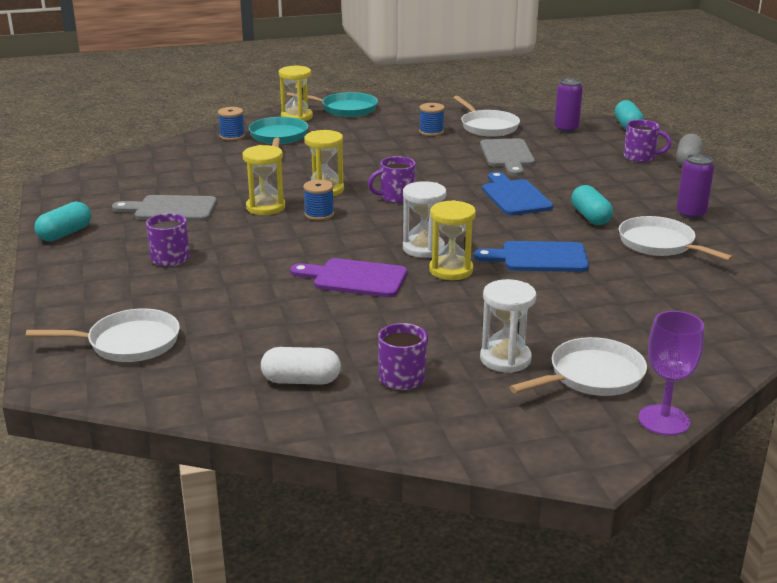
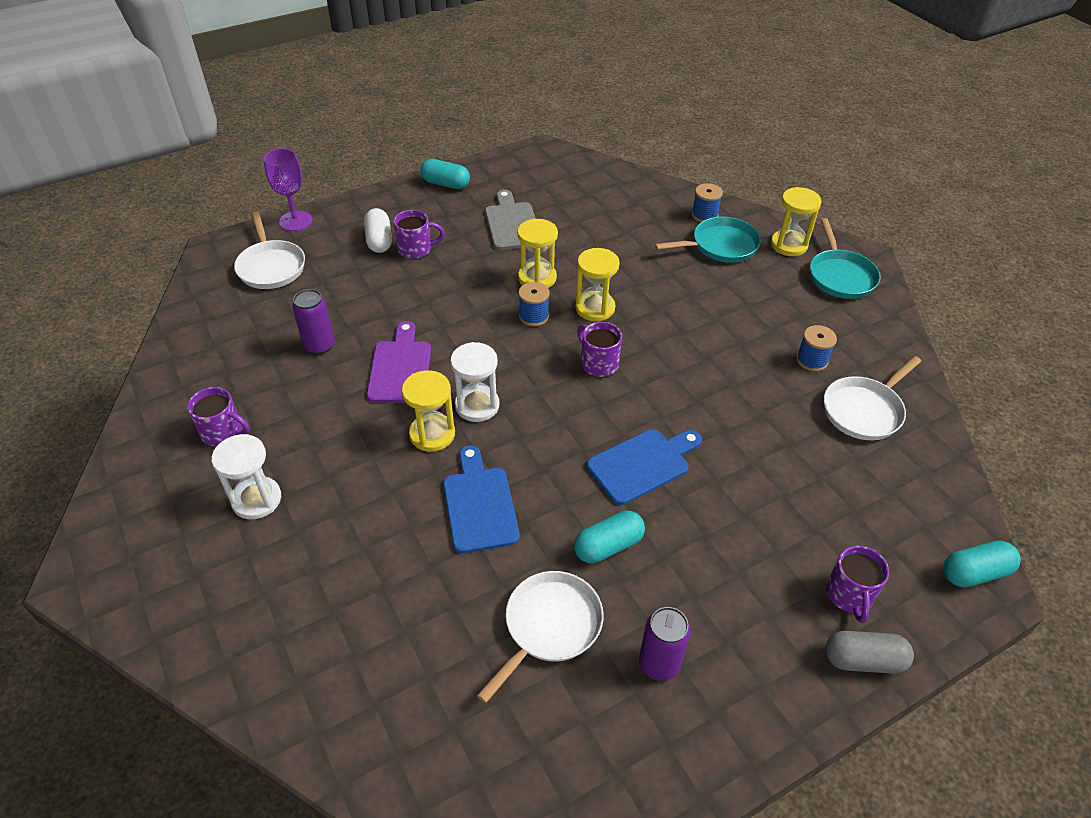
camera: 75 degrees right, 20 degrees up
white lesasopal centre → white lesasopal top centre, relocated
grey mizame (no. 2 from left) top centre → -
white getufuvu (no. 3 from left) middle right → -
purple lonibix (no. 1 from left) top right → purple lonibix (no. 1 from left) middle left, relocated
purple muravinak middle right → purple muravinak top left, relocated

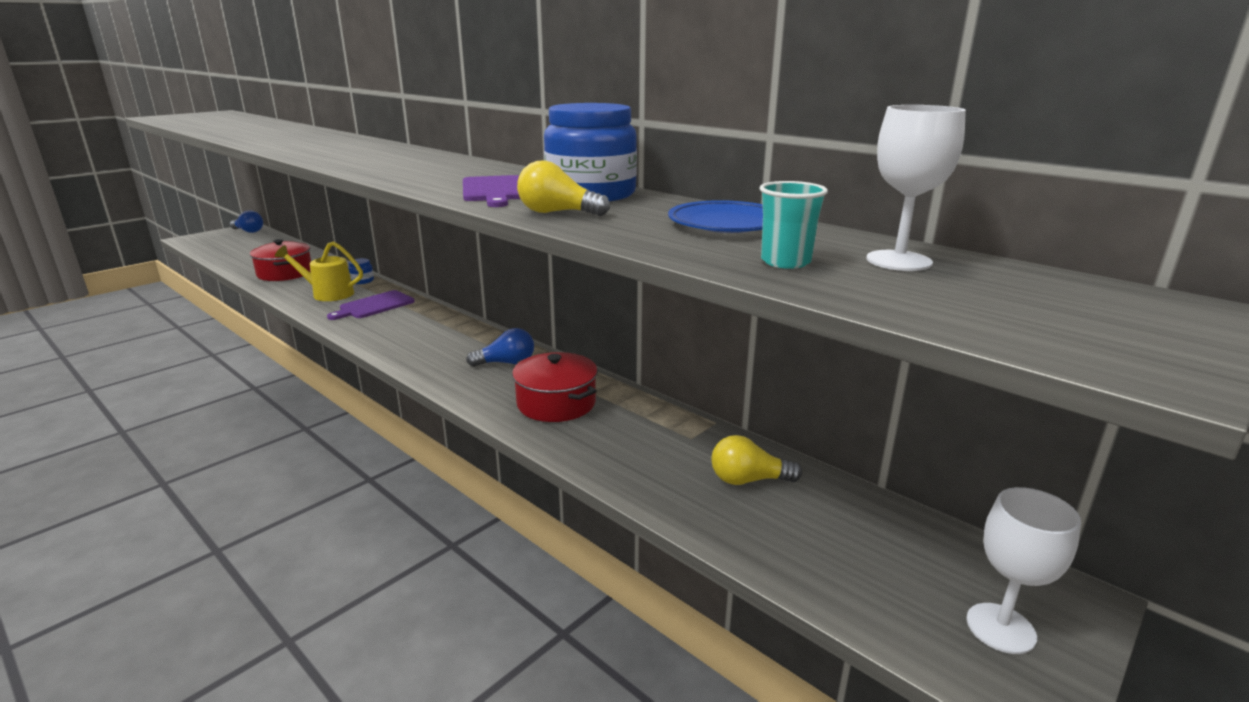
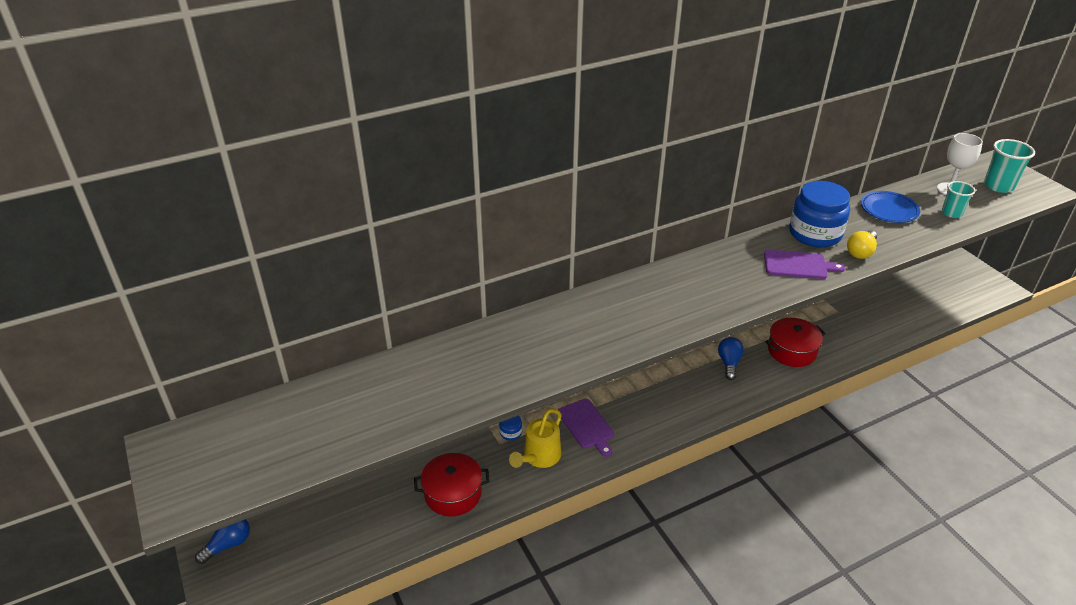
camera: 70 degrees left, 15 degrees up
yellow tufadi (no. 2 from left) centre → -
white muravinak (no. 2 from left) bottom right → -
- → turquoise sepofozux (no. 2 from left) top right

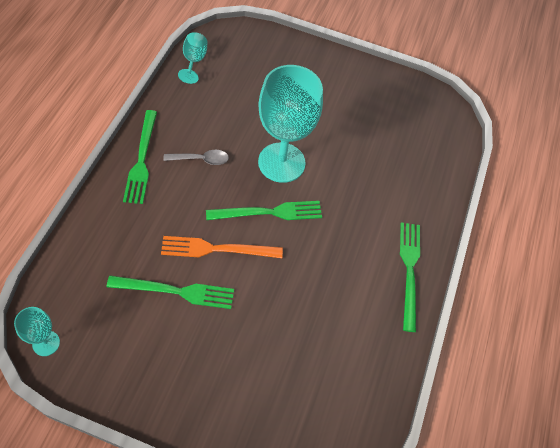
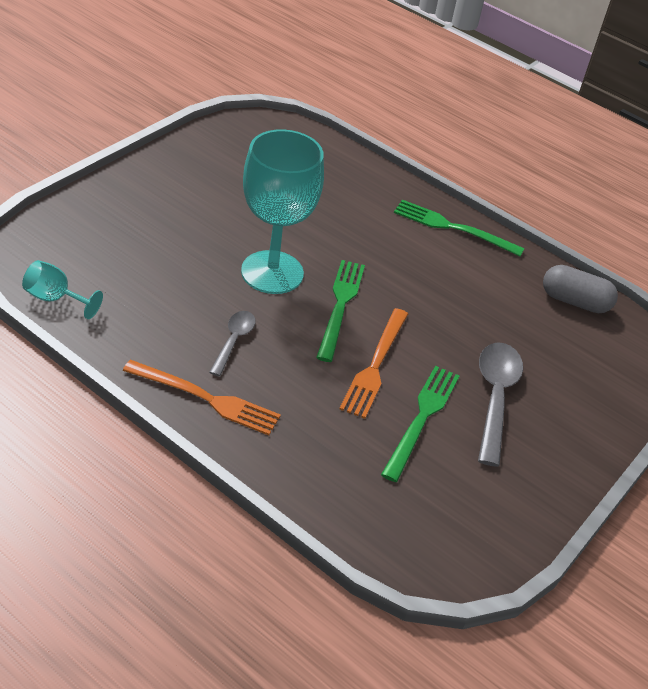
camera: 70 degrees left, 15 degrees down
turquoise muravinak (no. 1 from left) bottom left → -
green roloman (no. 1 from left) middle left → orange roloman (no. 1 from left) middle left
- → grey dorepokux (no. 2 from left) middle right
- → grey lesasopal middle right

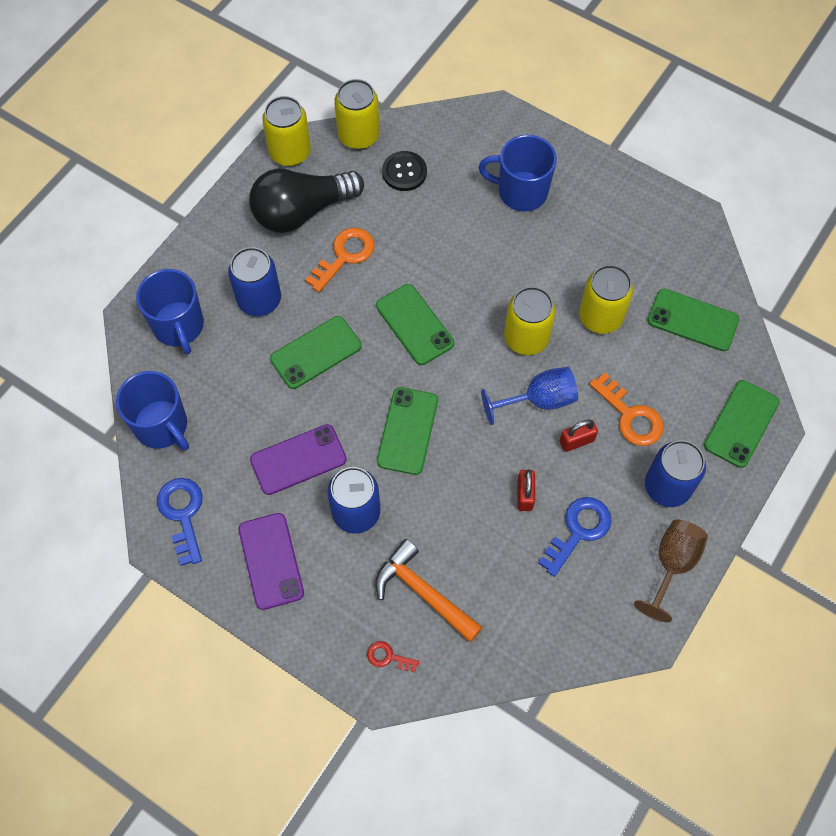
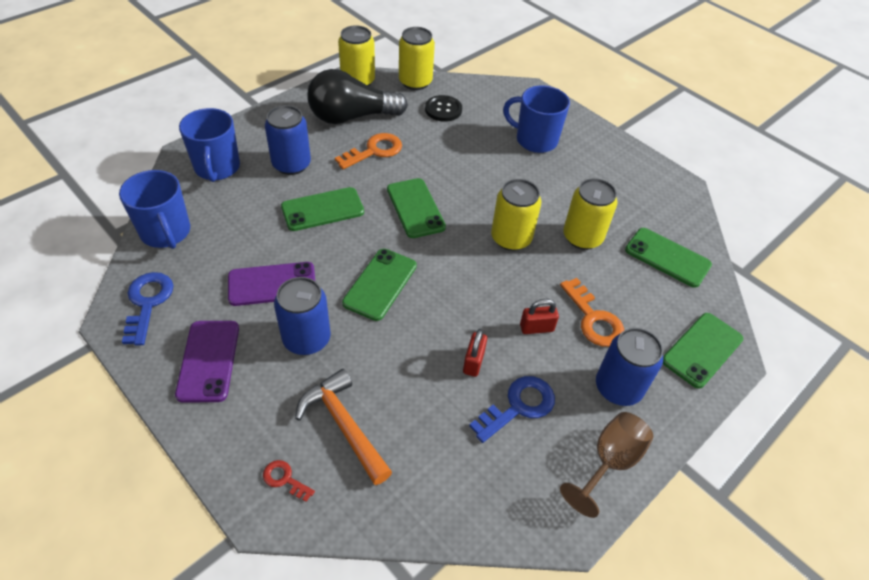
camera: 10 degrees right, 15 degrees down
blue muravinak centre → -

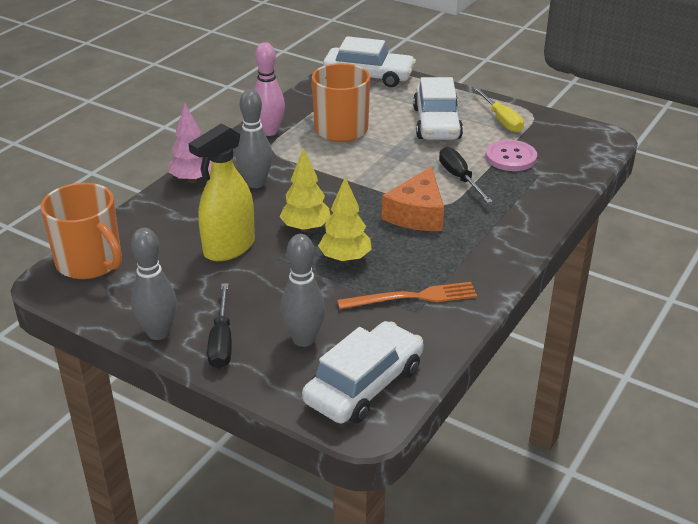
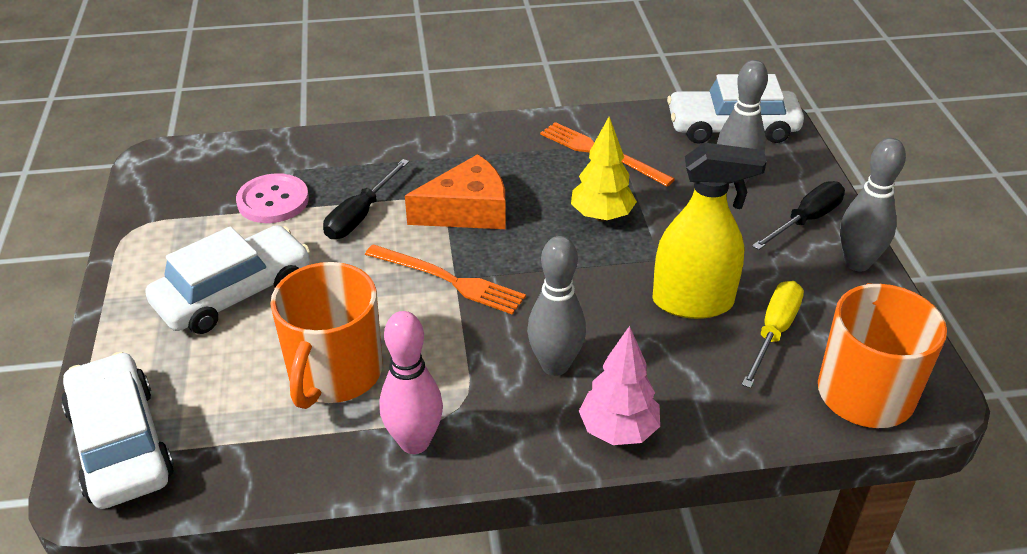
camera: 130 degrees left, 5 degrees up
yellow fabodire (no. 1 from left) centre → -
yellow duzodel top right → yellow duzodel middle right, relocated
- → orange roloman (no. 1 from left) centre

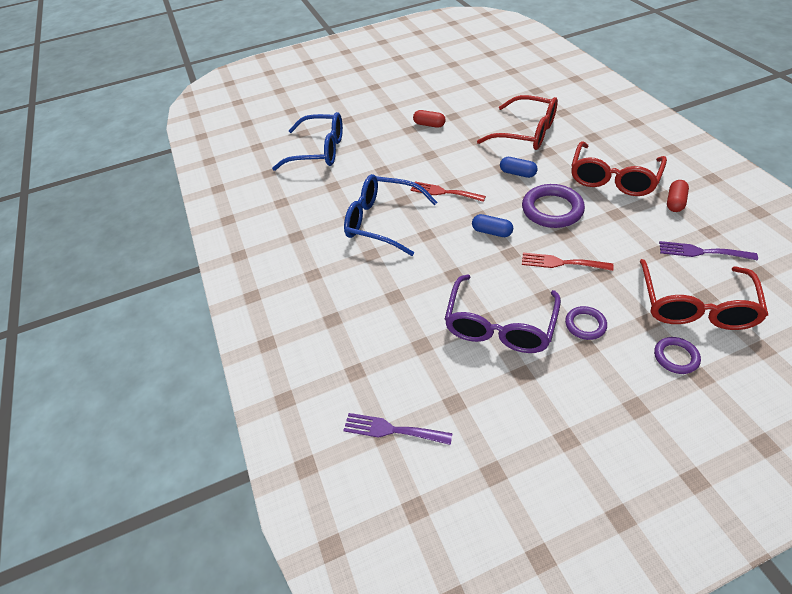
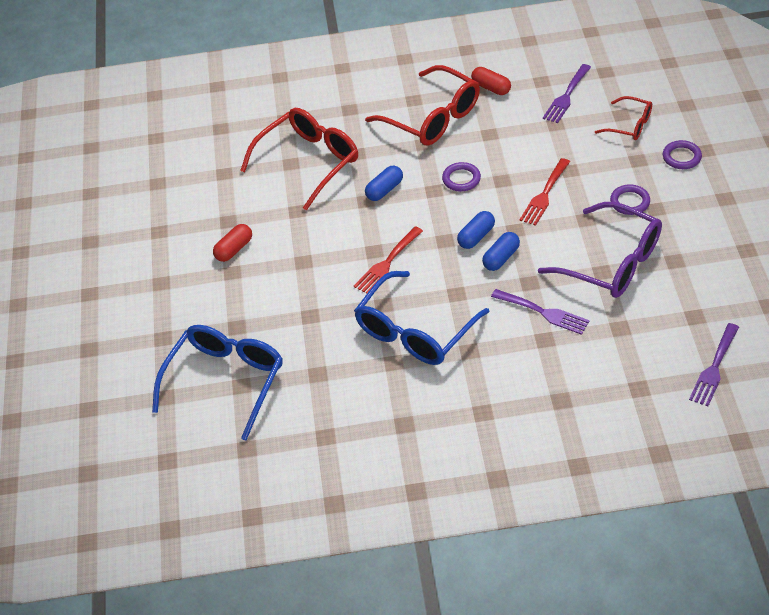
camera: 75 degrees left, 0 degrees up
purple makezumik (no. 1 from left) middle right → purple makezumik (no. 1 from left) top centre, x0.55
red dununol (no. 3 from left) middle right → red dununol (no. 3 from left) top right, x0.54
- → blue lesasopal (no. 3 from left) centre
- → purple roloman (no. 1 from left) middle right

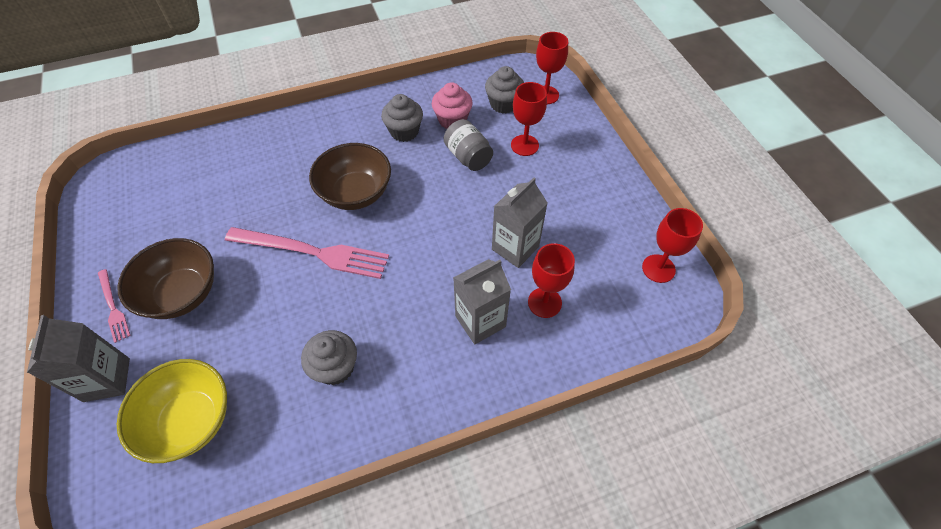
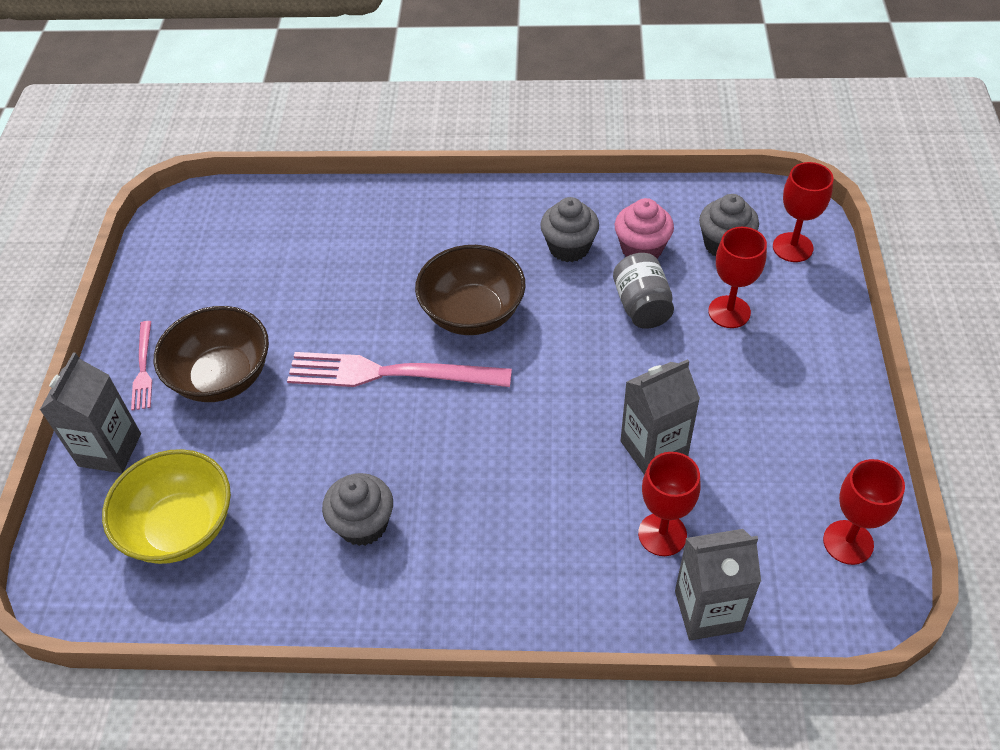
camera: 25 degrees right, 5 degrees down
pink roloman (no. 2 from left) middle left → pink roloman (no. 2 from left) centre, 150 degrees clockwise
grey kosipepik (no. 2 from left in the first image) centre → grey kosipepik (no. 3 from left) bottom right, relocated

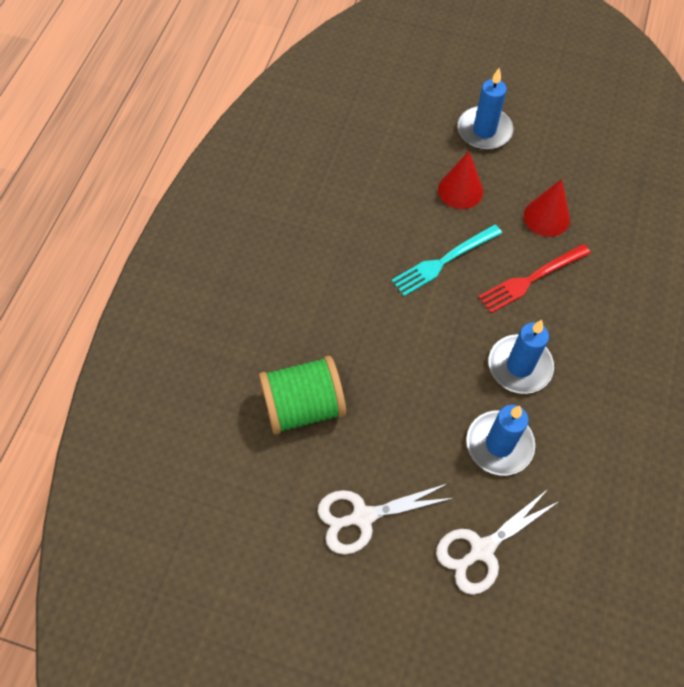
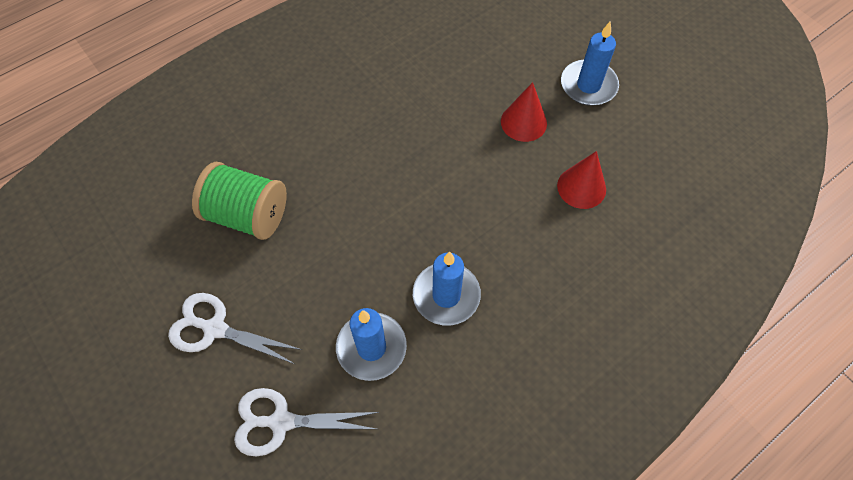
camera: 35 degrees right, 0 degrees up
turquoise roloman centre → -
red roloman middle right → -

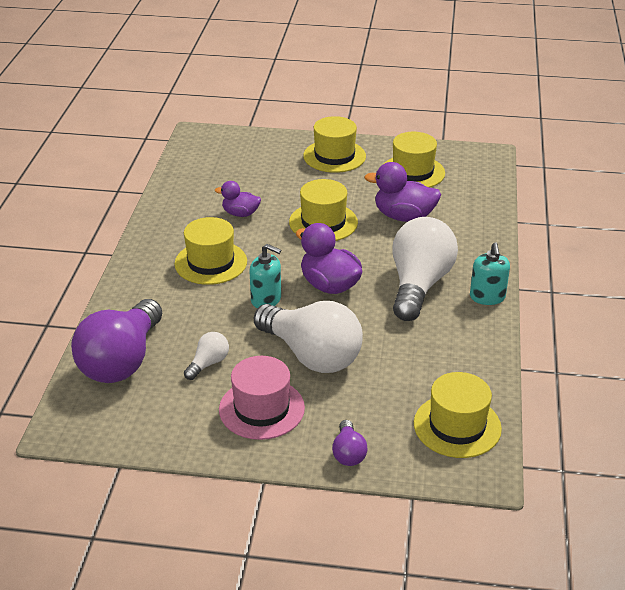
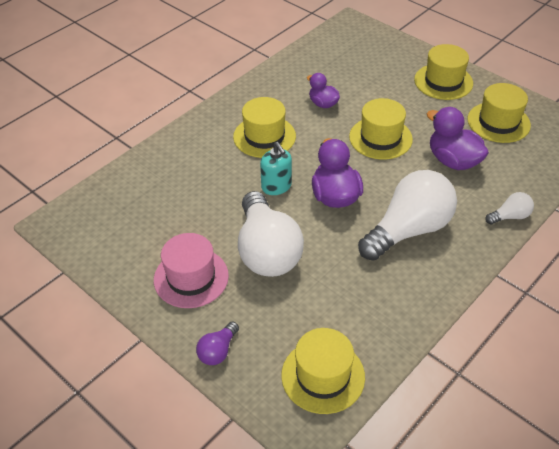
camera: 35 degrees right, 10 degrees up
purple tufadi (no. 1 from left) middle left → -
white tufadi (no. 1 from left in the first image) middle left → white tufadi (no. 3 from left) middle right, relocated
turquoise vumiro (no. 2 from left) middle right → -

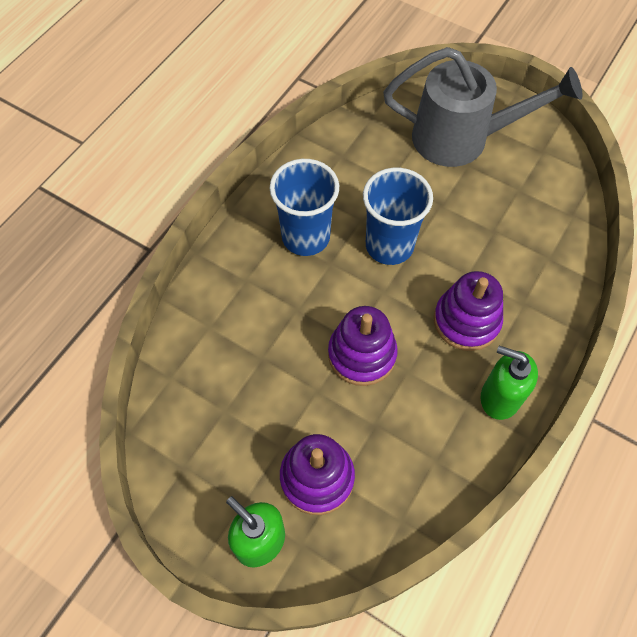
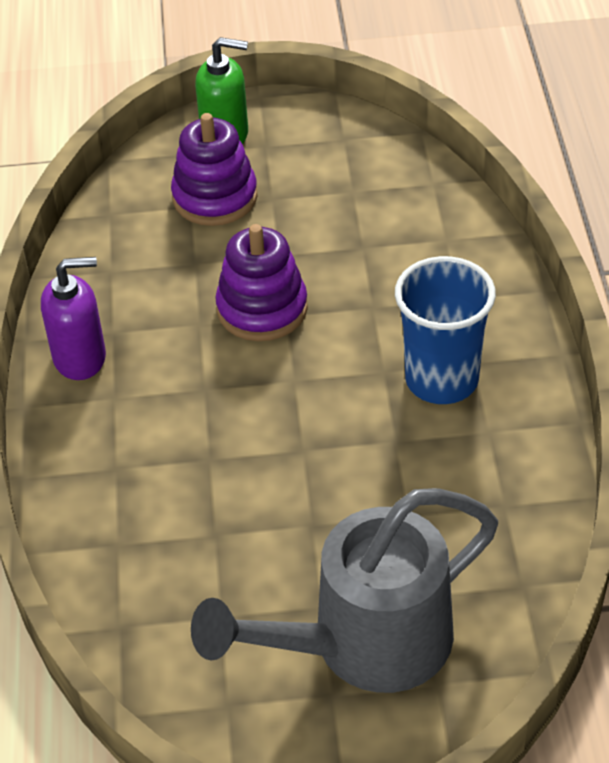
camera: 145 degrees right, 15 degrees down
blue sepofozux (no. 2 from left) centre → -
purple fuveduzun (no. 3 from left) middle right → -
green vumiro (no. 2 from left) middle right → purple vumiro middle left

